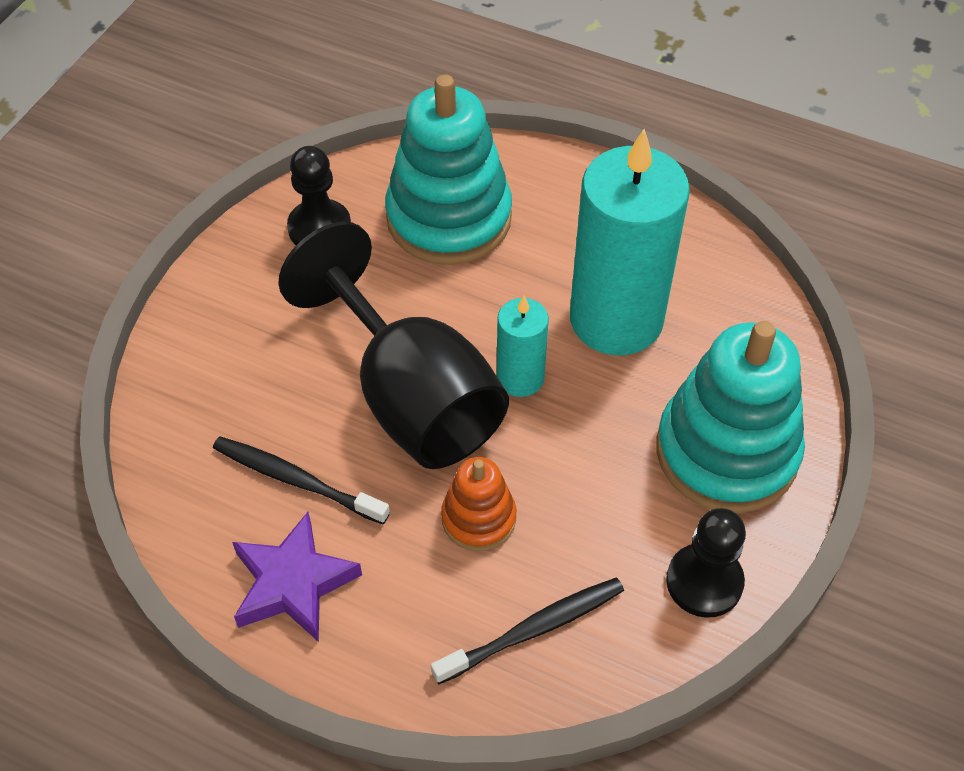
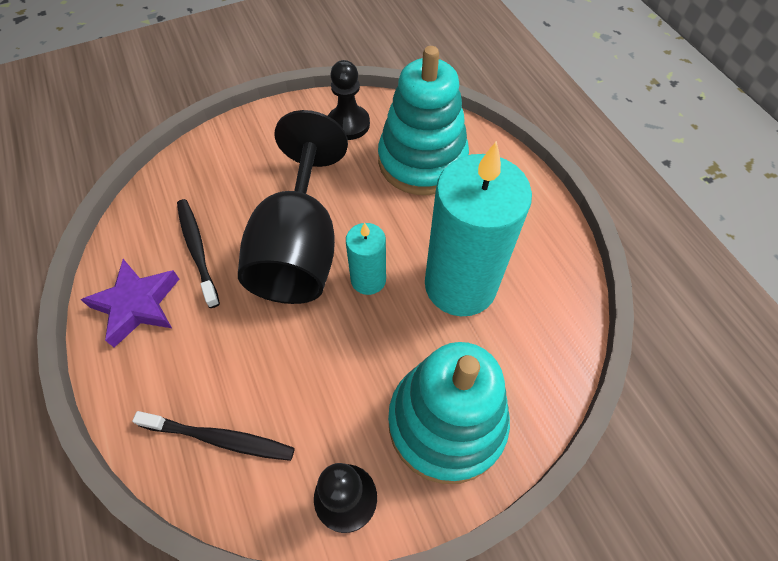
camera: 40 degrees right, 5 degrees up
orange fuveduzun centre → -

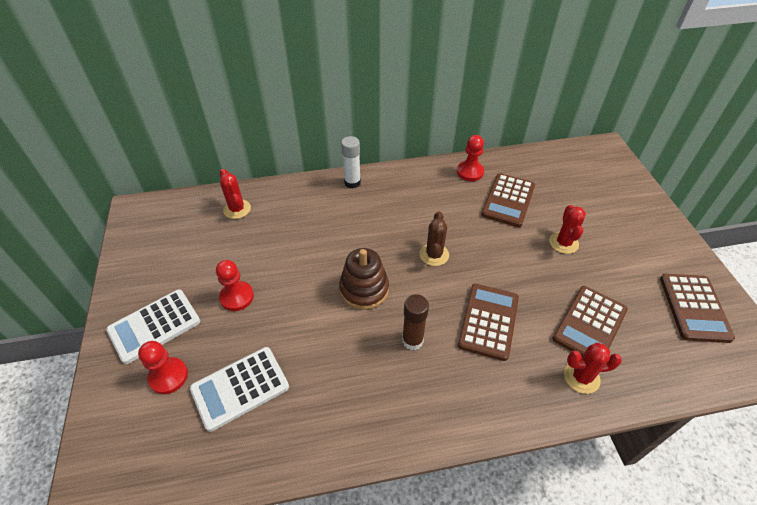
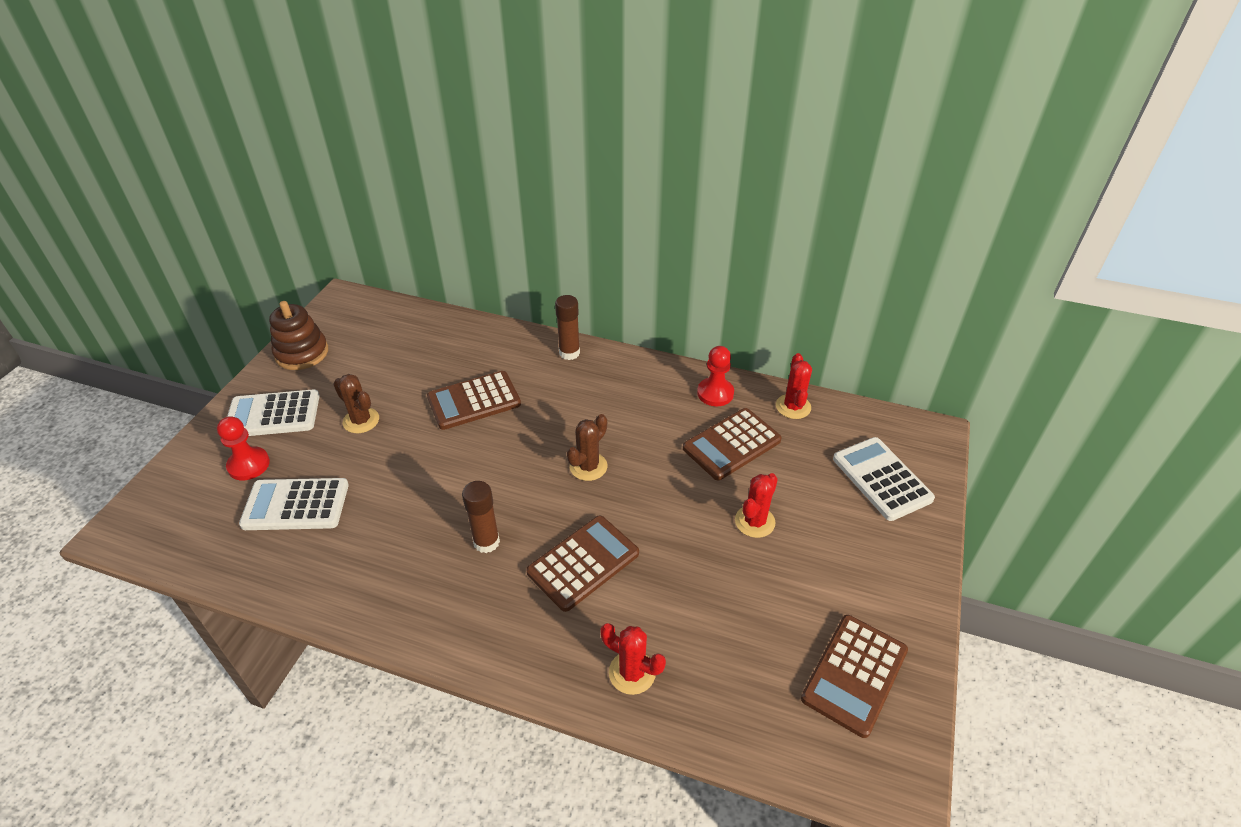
camera: 30 degrees right, 5 degrees down
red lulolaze (no. 2 from left) middle left → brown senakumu (no. 1 from left) middle left
red senakumu (no. 1 from left in the first image) middle left → red senakumu (no. 3 from left) centre, relocated
brown fuveduzun centre → brown fuveduzun middle left, relocated
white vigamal top centre → brown vigamal (no. 2 from left) centre
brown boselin (no. 3 from left in the first image) middle right → brown boselin (no. 1 from left) centre, relocated
- → white boselin (no. 3 from left) middle right

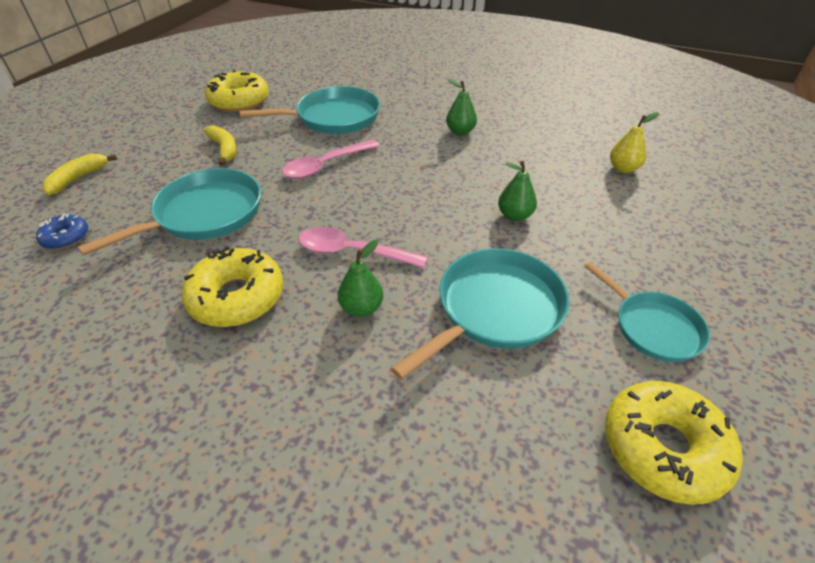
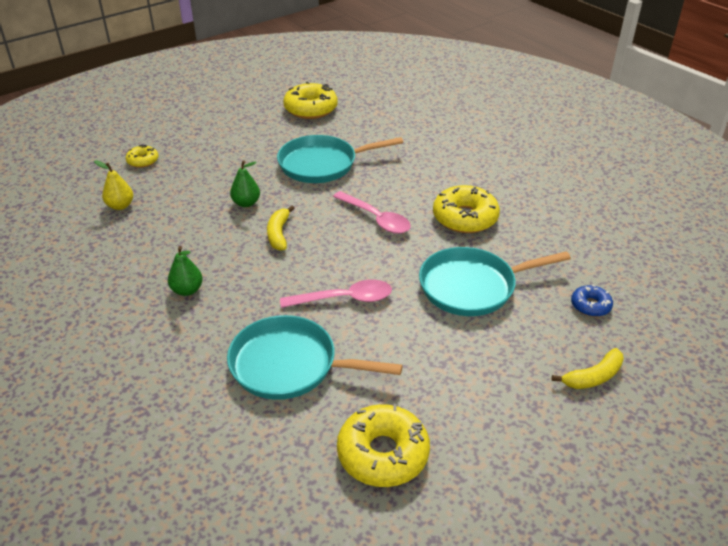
camera: 150 degrees left, 5 degrees down
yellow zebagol (no. 2 from left in the first image) top left → yellow zebagol (no. 1 from left) centre, relocated
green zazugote (no. 1 from left) centre → -
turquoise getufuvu (no. 4 from left) middle right → -
- → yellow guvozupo (no. 1 from left) top left

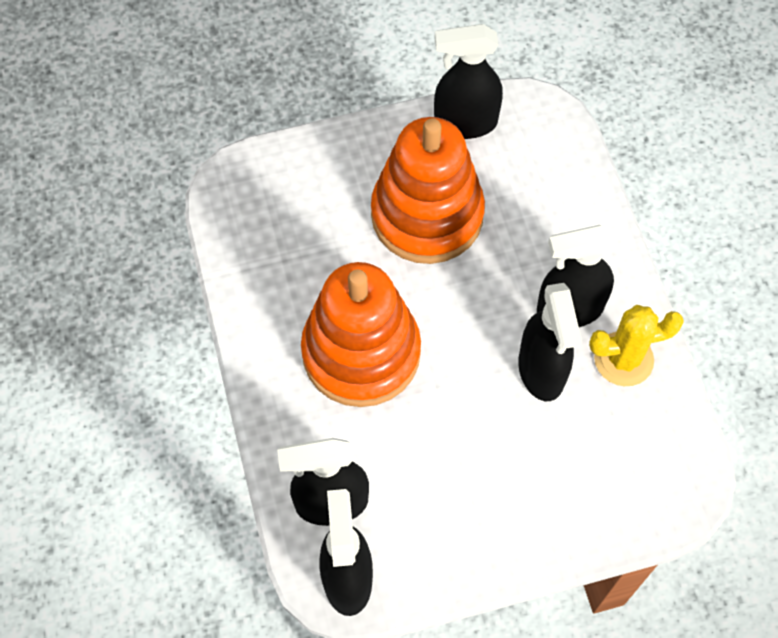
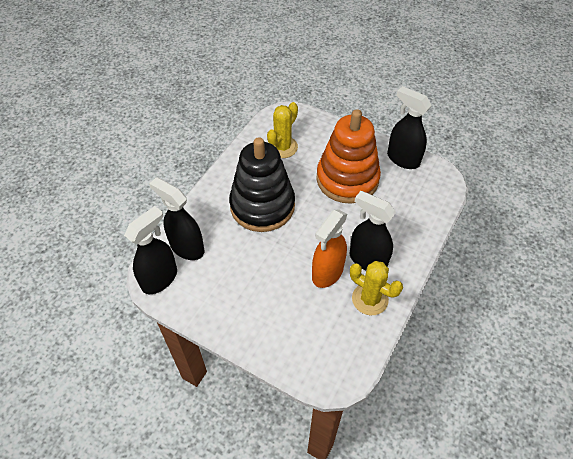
camera: 45 degrees right, 10 degrees down
orange fuveduzun (no. 1 from left) centre → black fuveduzun centre
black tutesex (no. 4 from left) middle right → orange tutesex centre
- → yellow senakumu (no. 1 from left) top centre

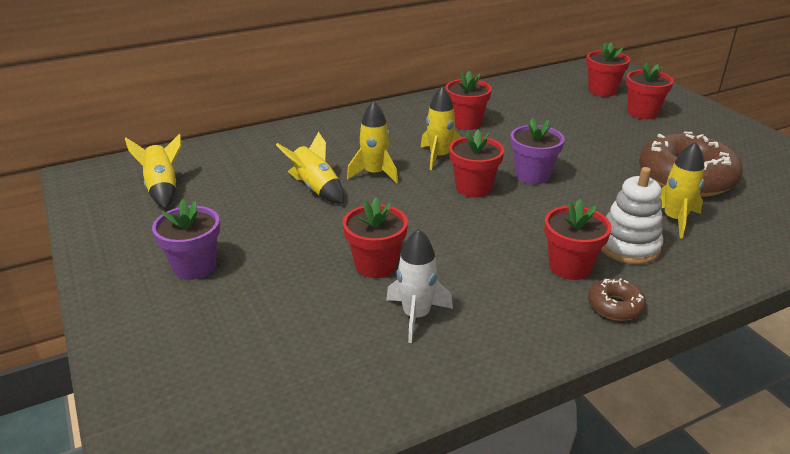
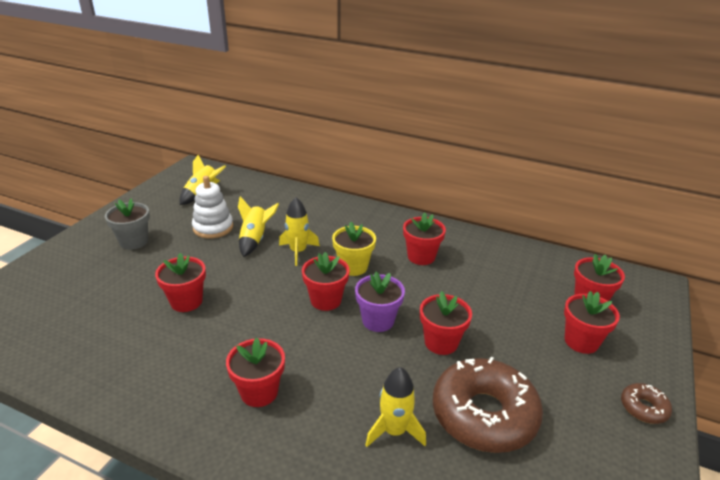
camera: 50 degrees right, 0 degrees up
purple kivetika (no. 1 from left) middle left → grey kivetika middle left
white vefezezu centre → -
yellow vefezezu (no. 4 from left) top centre → yellow kivetika centre
brown guvozupo (no. 1 from left in the first image) middle right → brown guvozupo (no. 2 from left) bottom right, relocated
white fuveduzun middle right → white fuveduzun middle left, relocated
- → red kivetika (no. 5 from left) bottom centre

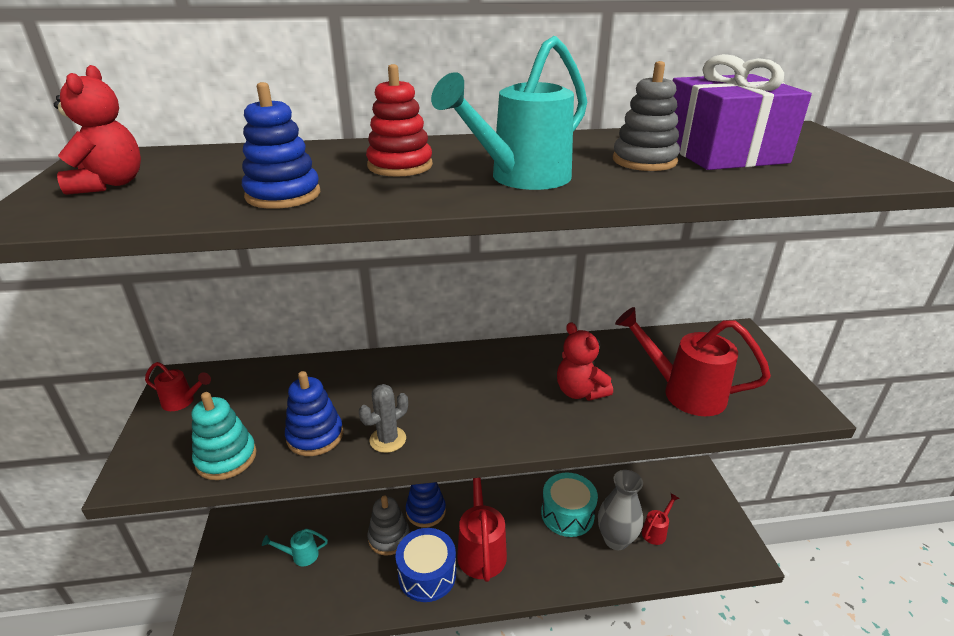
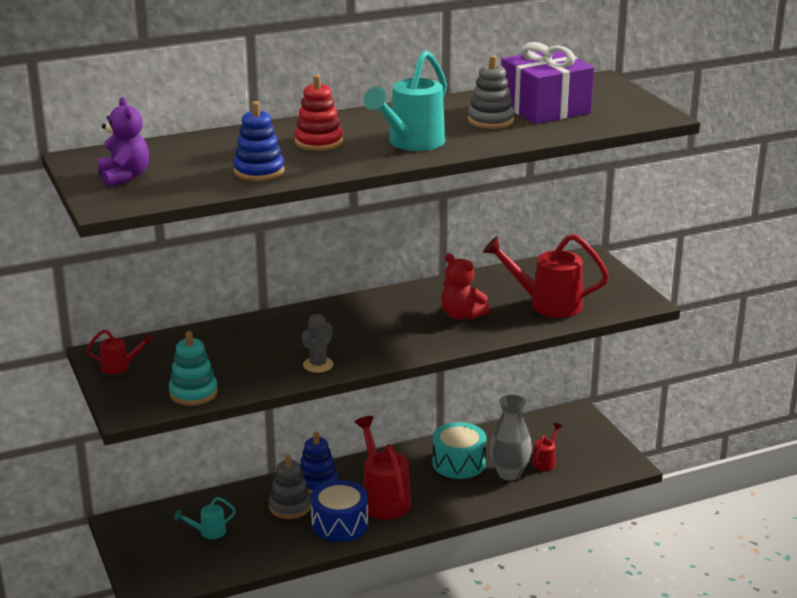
camera: 15 degrees left, 5 degrees down
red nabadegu (no. 1 from left) top left → purple nabadegu top left
blue fuveduzun (no. 2 from left) middle left → -

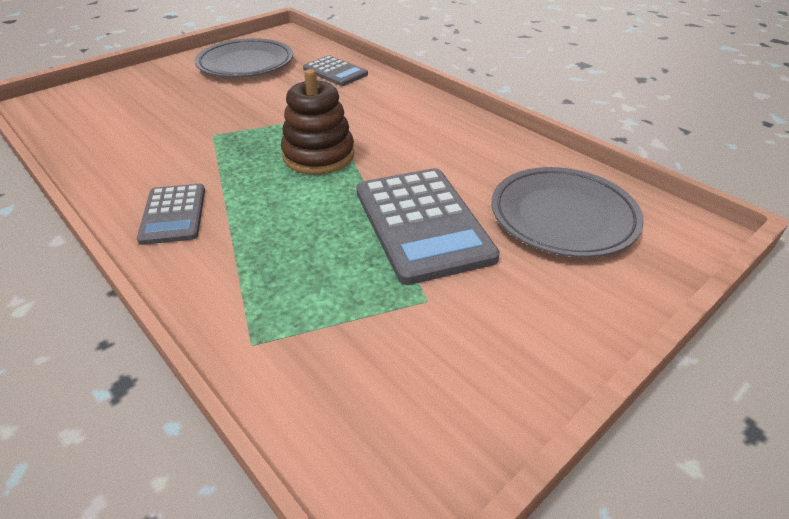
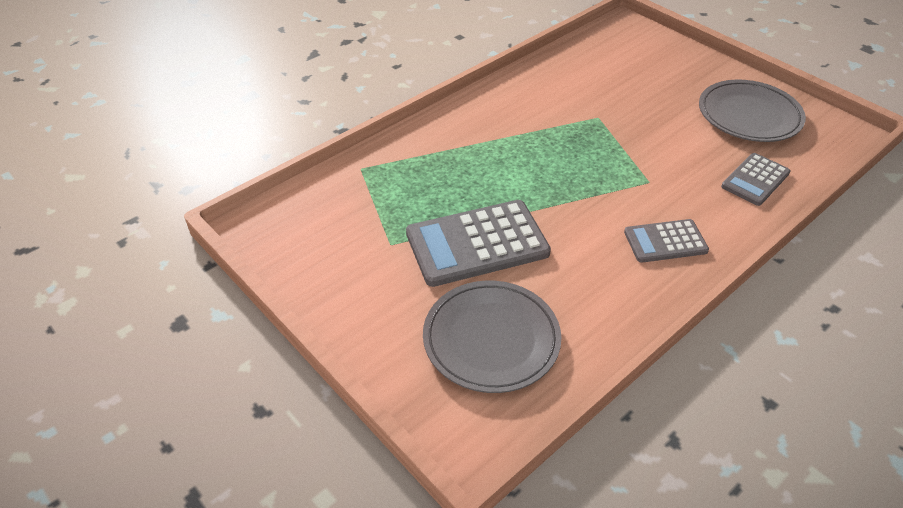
camera: 90 degrees right, 5 degrees up
grey boselin (no. 1 from left in the first image) middle left → grey boselin (no. 2 from left) middle right, relocated
brown fuveduzun top centre → -

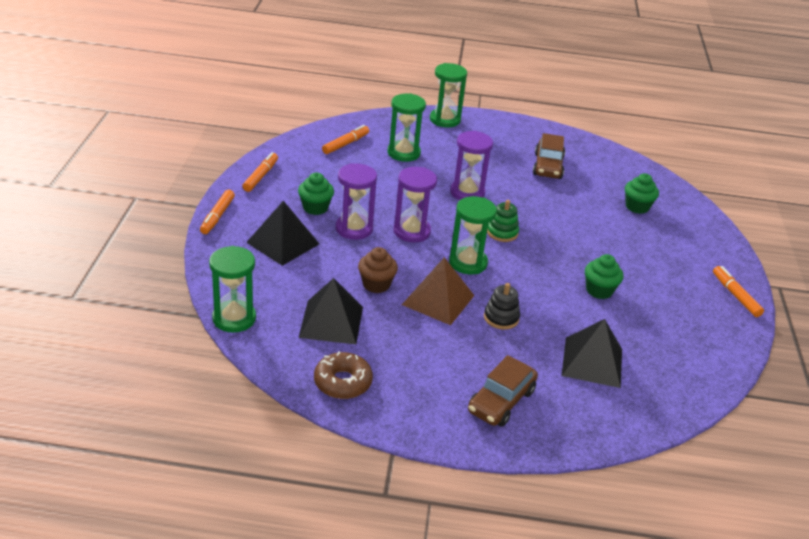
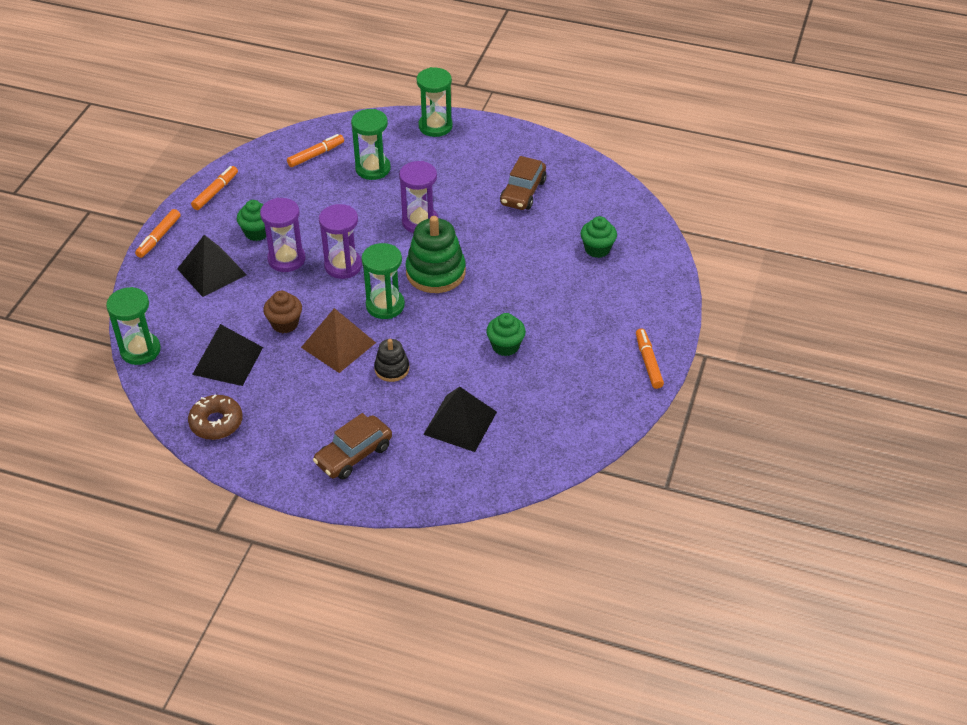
camera: 15 degrees right, 10 degrees up
green fuveduzun centre, x1.83

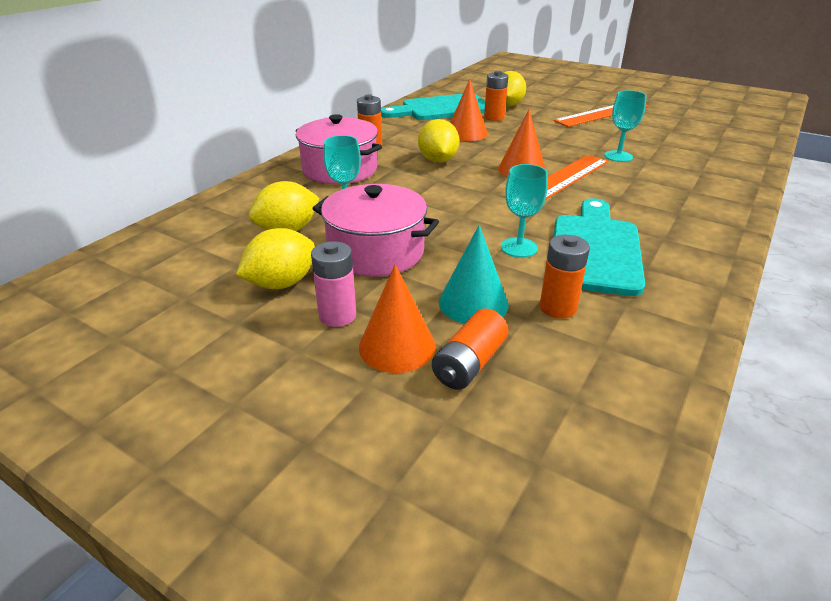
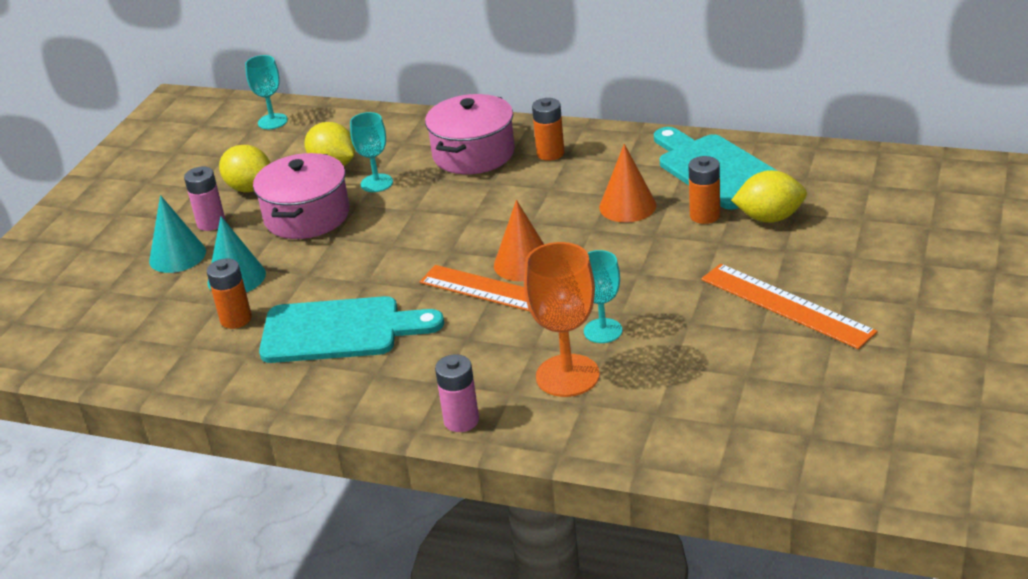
camera: 80 degrees right, 0 degrees up
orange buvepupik (no. 1 from left) centre → turquoise buvepupik (no. 1 from left) middle left
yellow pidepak (no. 3 from left) top centre → -
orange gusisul (no. 2 from left) centre → -
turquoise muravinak (no. 2 from left in the first image) centre → turquoise muravinak (no. 1 from left) top left, relocated
- → pink gusisul (no. 2 from left) bottom centre
- → orange muravinak centre

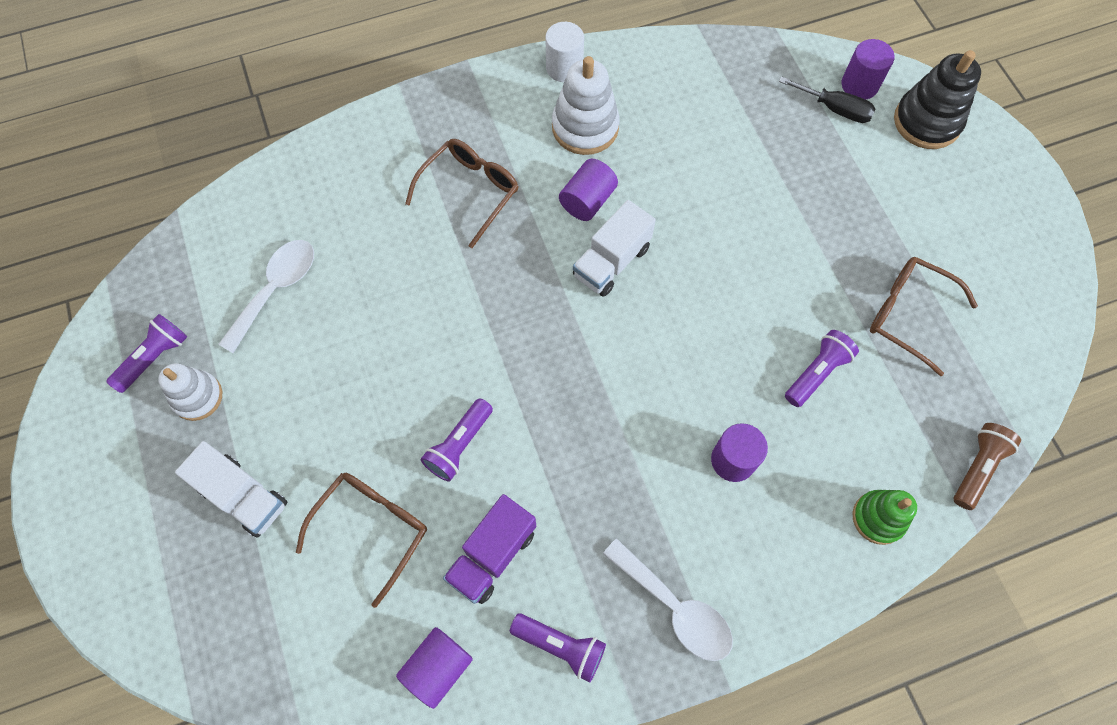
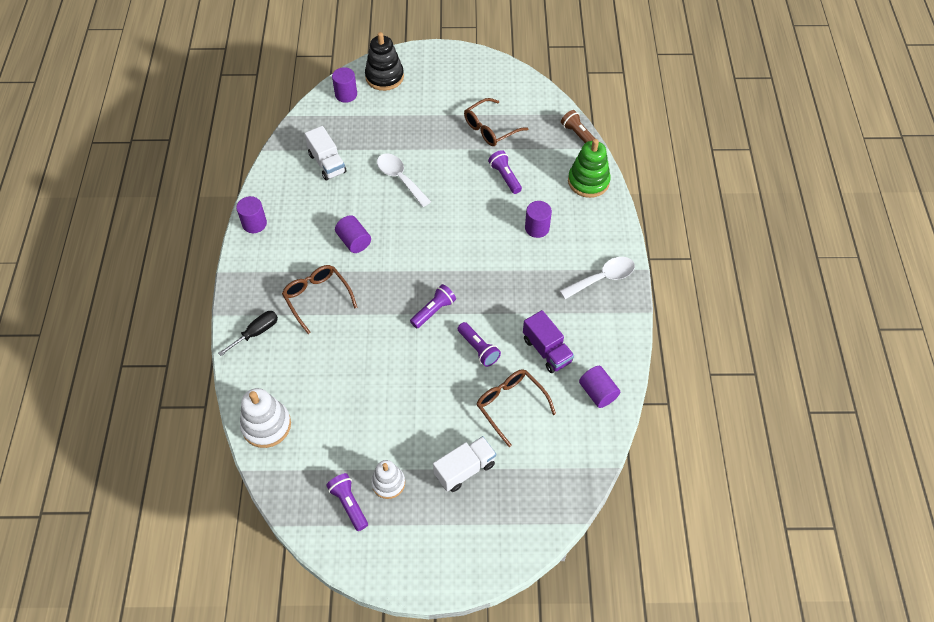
camera: 70 degrees left, 10 degrees down
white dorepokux (no. 1 from left) middle left → white dorepokux (no. 1 from left) top centre, relocated
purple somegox (no. 3 from left in the first image) bottom centre → purple somegox (no. 2 from left) centre, relocated
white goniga top centre → purple goniga (no. 1 from left) middle left
white fuveduzun (no. 2 from left in the first image) top centre → white fuveduzun (no. 1 from left) bottom left, relocated
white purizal (no. 2 from left in the first image) centre → white purizal (no. 1 from left) top centre, relocated
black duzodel top right → black duzodel middle left, relocated
green fuveduzun bottom right → green fuveduzun top centre, x1.52

